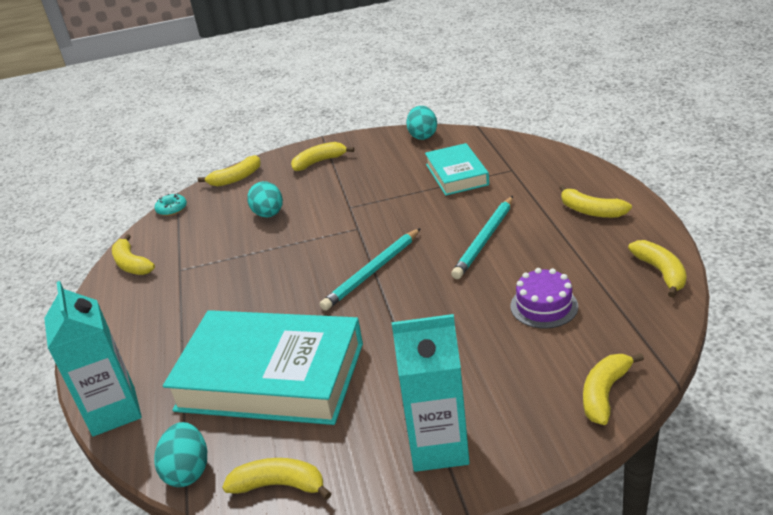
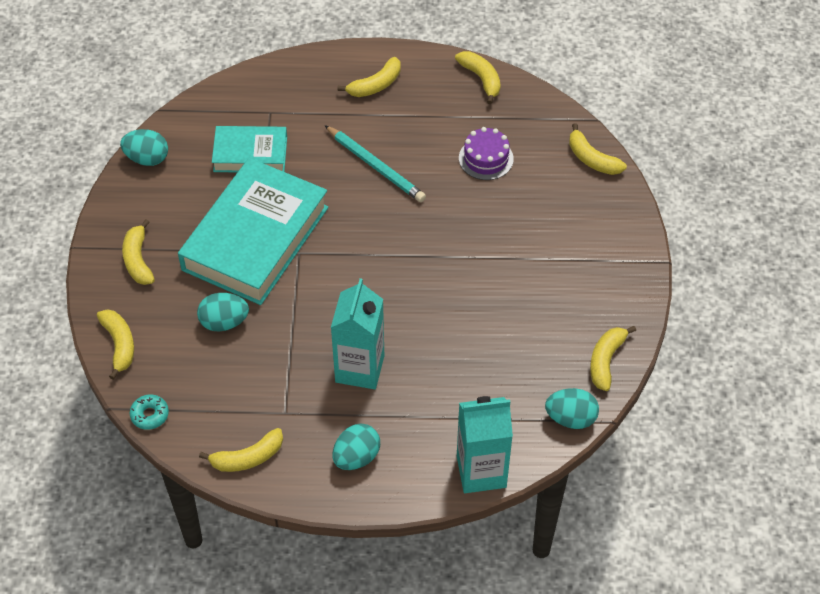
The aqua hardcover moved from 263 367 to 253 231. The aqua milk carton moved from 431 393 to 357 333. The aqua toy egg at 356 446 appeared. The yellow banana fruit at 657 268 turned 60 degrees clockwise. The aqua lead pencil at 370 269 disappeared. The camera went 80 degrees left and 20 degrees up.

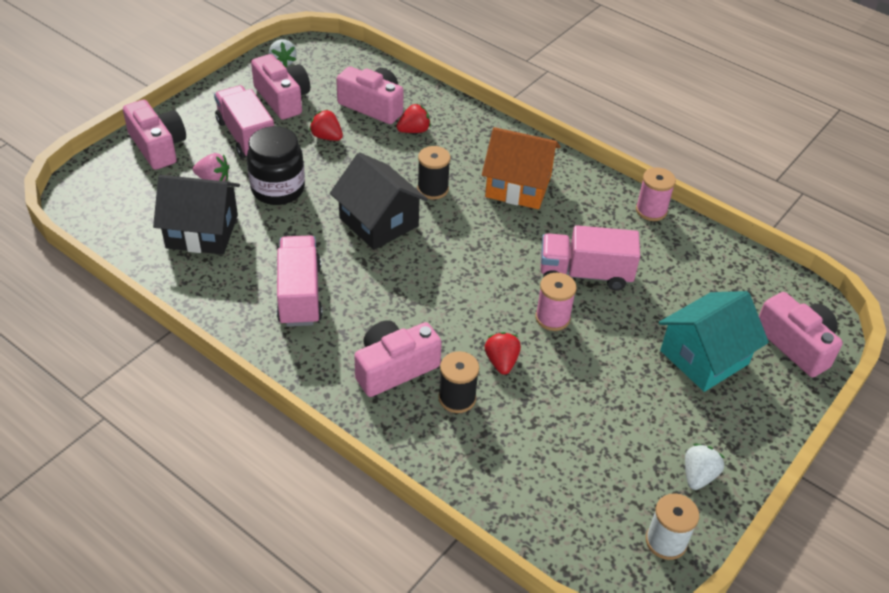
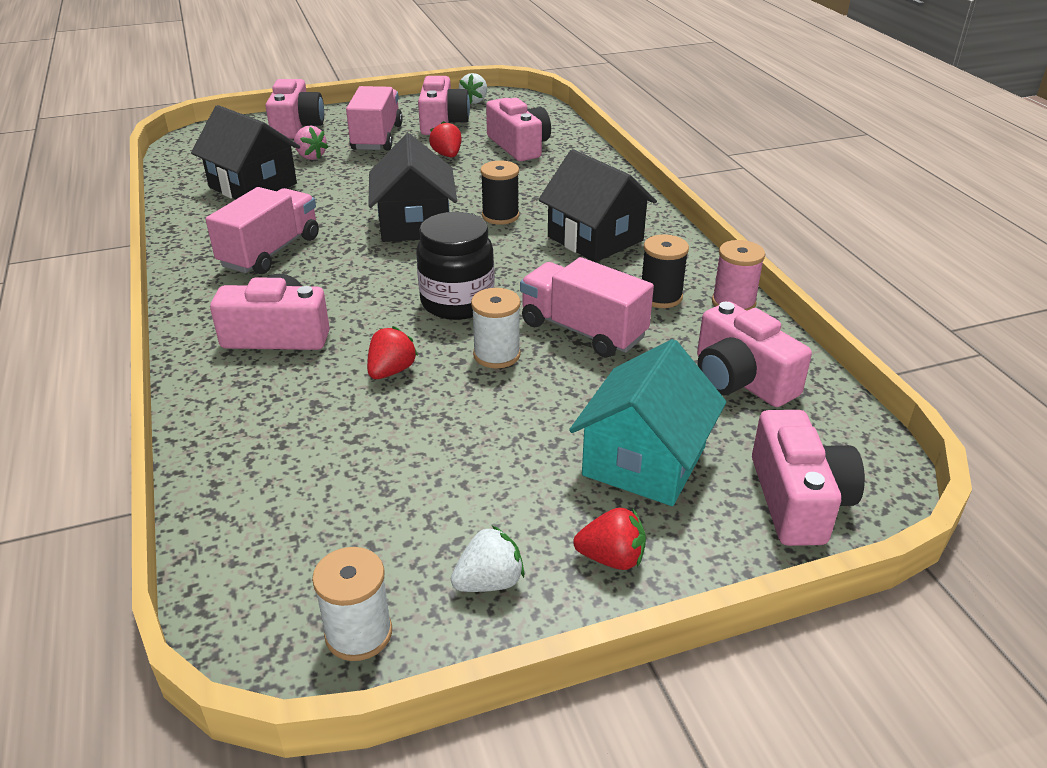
The black jar moved from 276 165 to 455 266. The pink spool at 556 302 became the white spool at 496 328. The orange-coloured house at 521 168 became the black house at 597 205. The aqua house at 714 341 turned 60 degrees counterclockwise. The red toy strawberry moved from 413 118 to 609 539. The black spool moved from 458 382 to 665 271. The pink compact camera at 754 354 appeared. The camera went 35 degrees right and 10 degrees down.

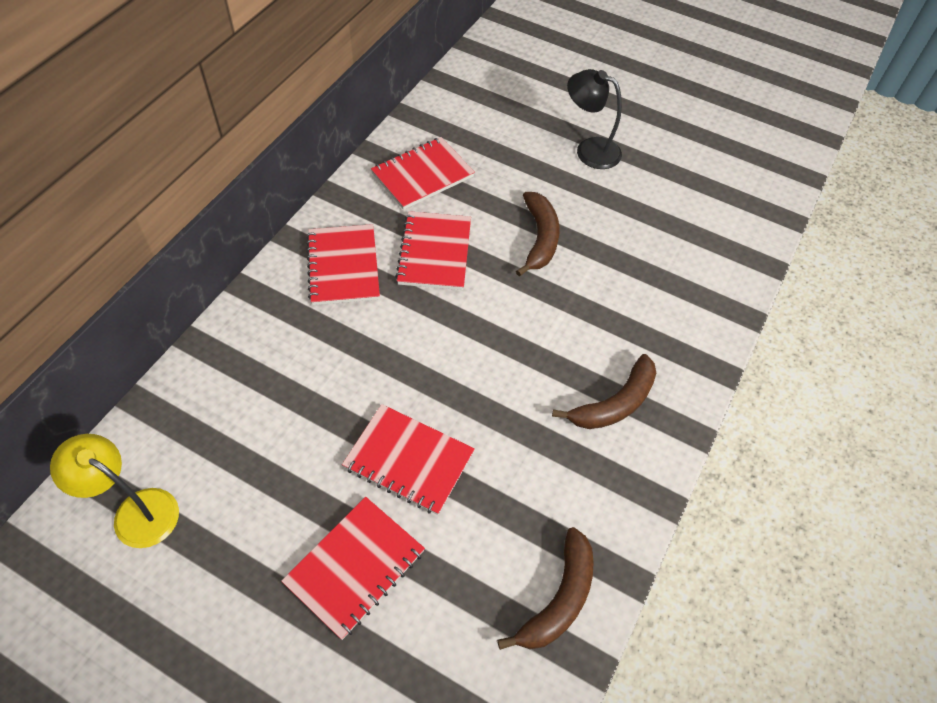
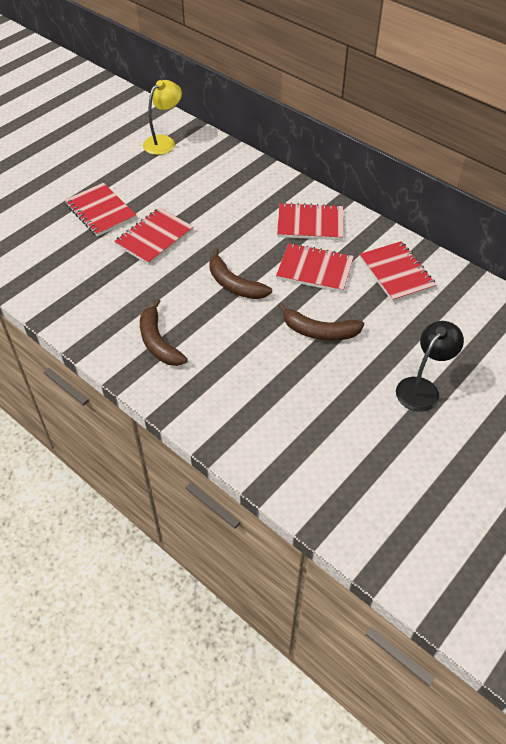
The dark brown banana fruit moved from 545 588 to 240 273. The camera went 105 degrees right and 5 degrees down.

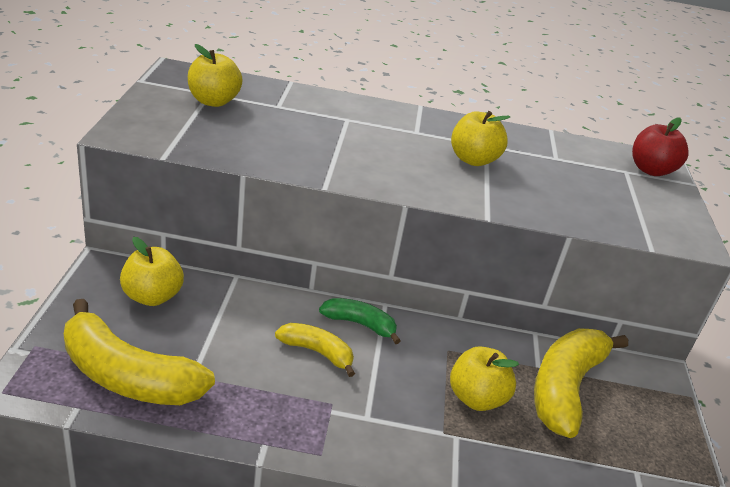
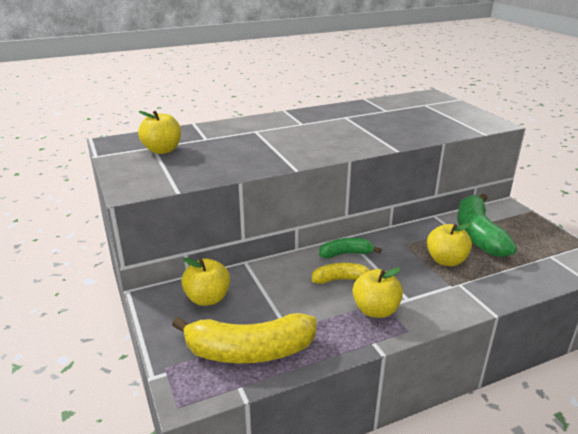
The yellow apple fruit moved from 480 138 to 378 292. The yellow banana fruit at 581 383 became the green banana fruit at 487 225. The red apple fruit at 660 147 disappeared. The camera went 25 degrees left and 5 degrees down.

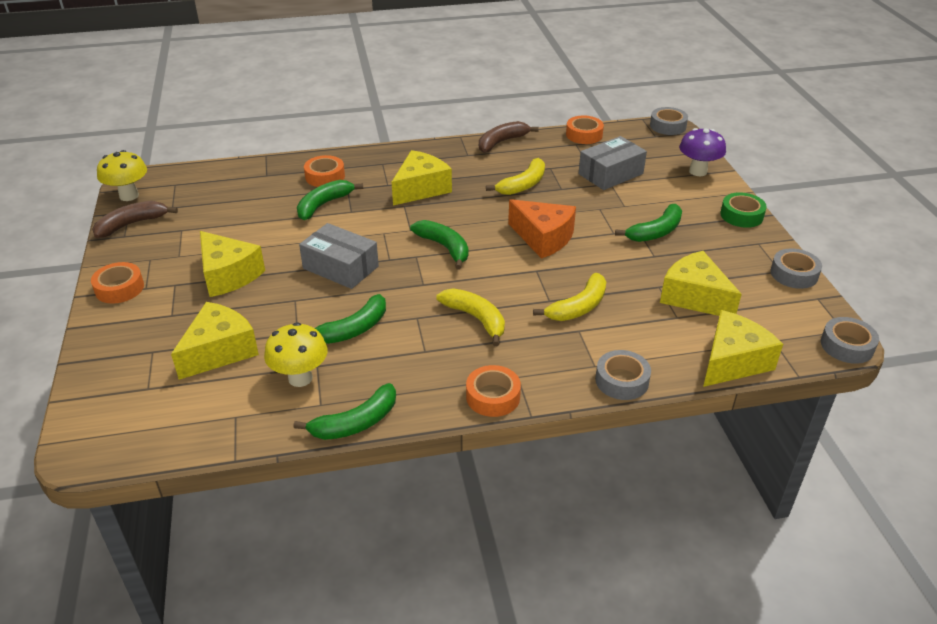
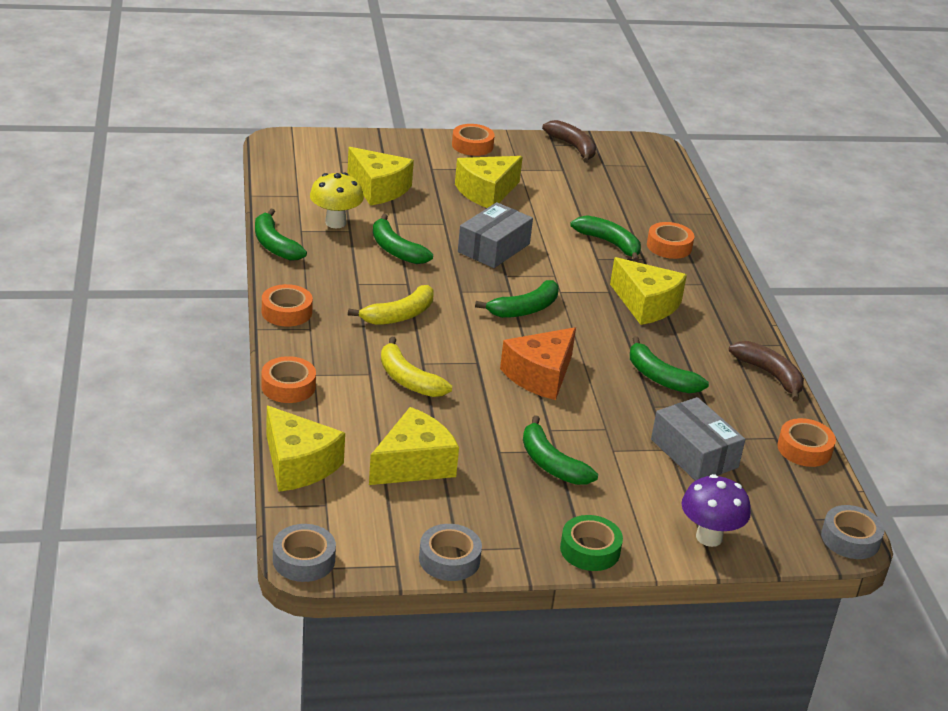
The gray roll of tape at 623 375 became the orange-coloured roll of tape at 288 379. The yellow banana fruit at 515 176 became the green banana fruit at 669 365. The yellow toadstool at 122 175 disappeared. The camera went 90 degrees right and 5 degrees down.

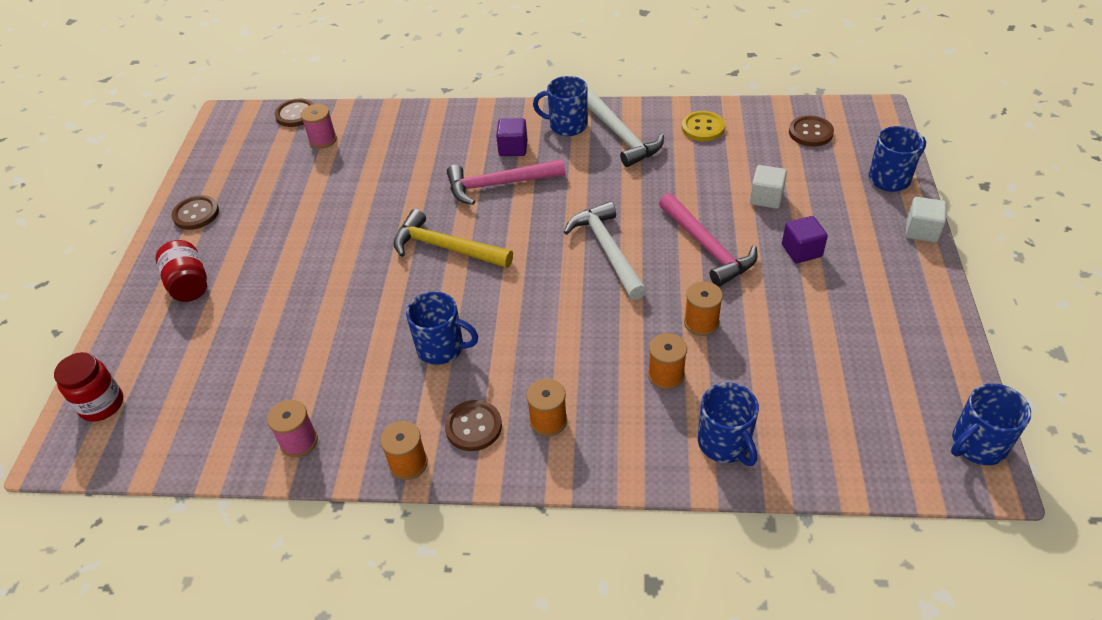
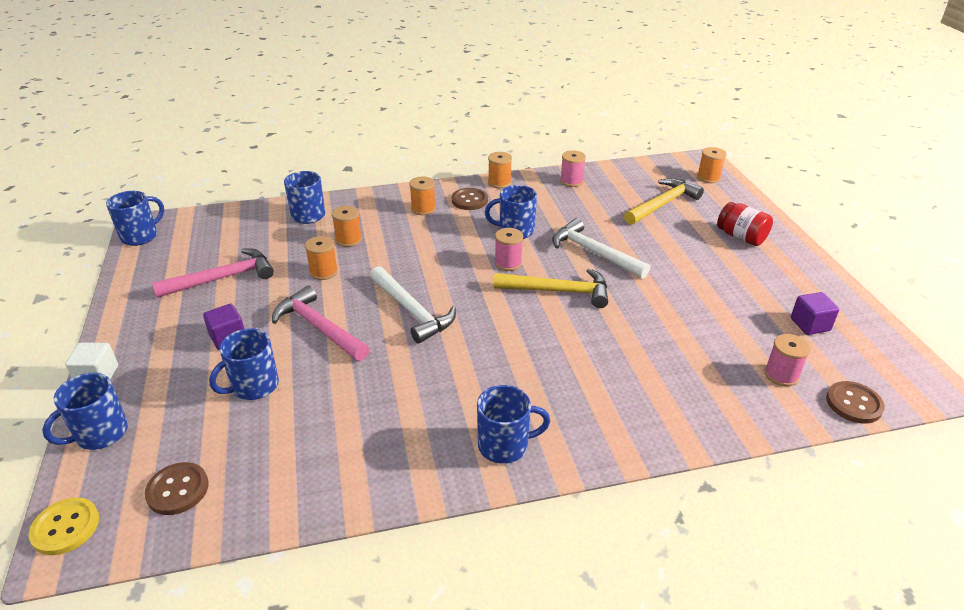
The yellow sewing button moved from 703 126 to 64 526. The pink carpenter's hammer moved from 506 182 to 213 273. The white block at 768 187 was replaced by the blue coffee mug at 244 364. The pink spool at 509 249 appeared. The white carpenter's hammer moved from 626 129 to 601 248. The yellow carpenter's hammer at 664 201 appeared. The red jar at 88 387 was replaced by the orange-coloured spool at 711 165. The purple block moved from 511 137 to 815 313. The dark brown sewing button at 195 212 disappeared. The camera went 160 degrees right and 10 degrees down.

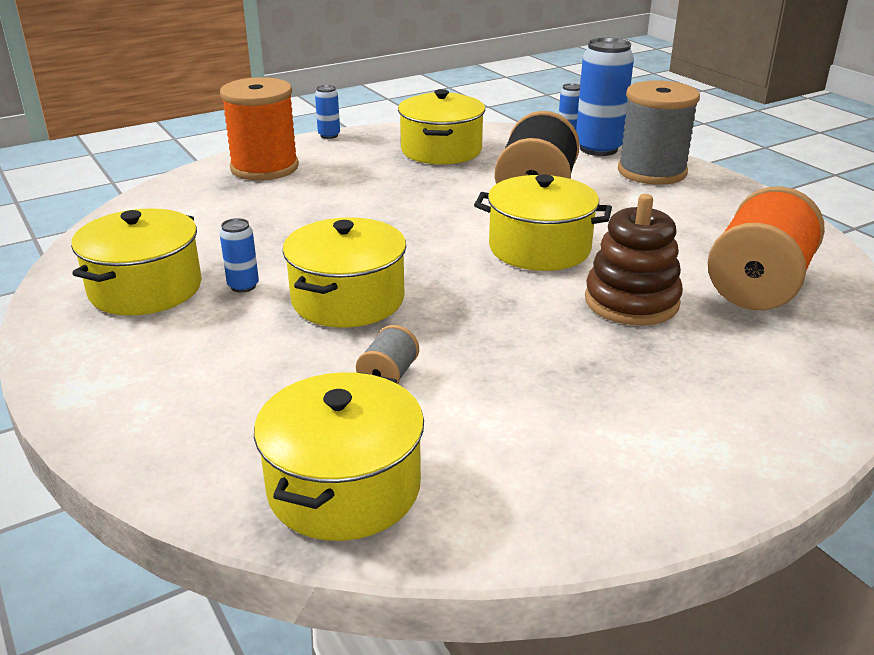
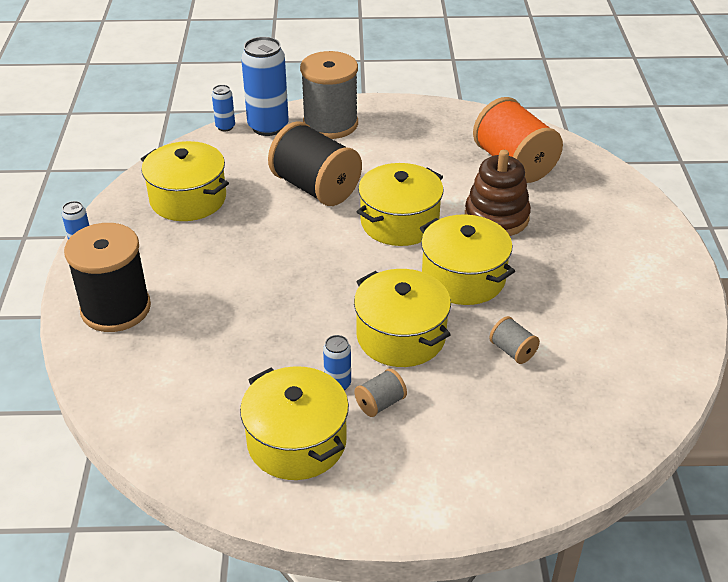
The orange-coloured spool at 259 128 became the black spool at 107 277. The gray spool at 380 392 appeared. The yellow pot moved from 339 456 to 467 260. The camera went 60 degrees left and 10 degrees up.

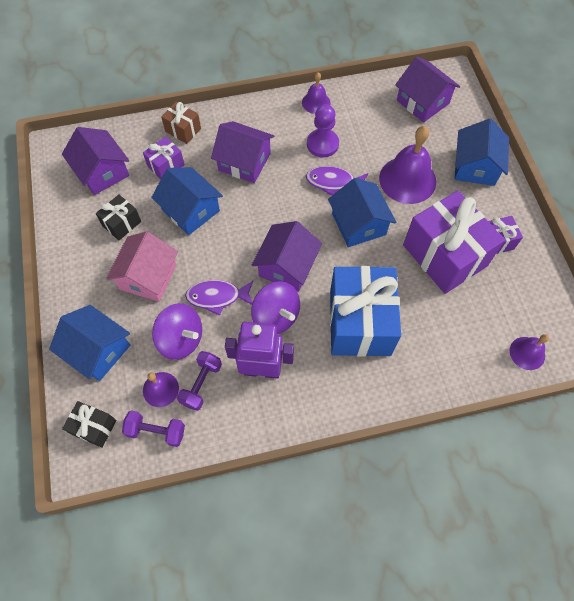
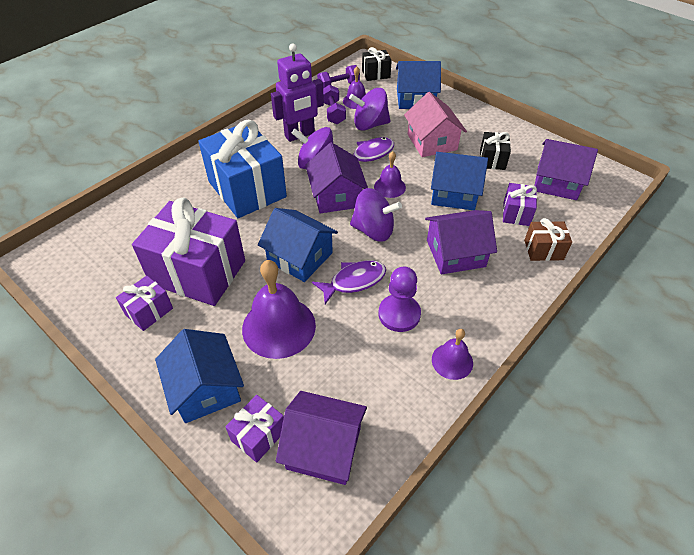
The purple gift at 254 429 appeared. The purple toy top at 376 215 appeared. The purple bell moved from 529 352 to 390 174. The camera went 145 degrees right and 15 degrees down.

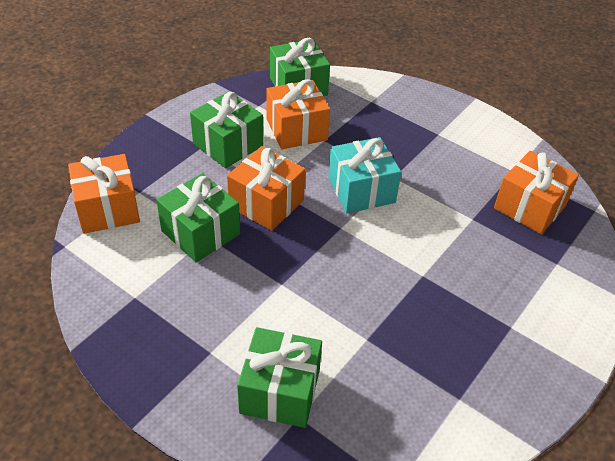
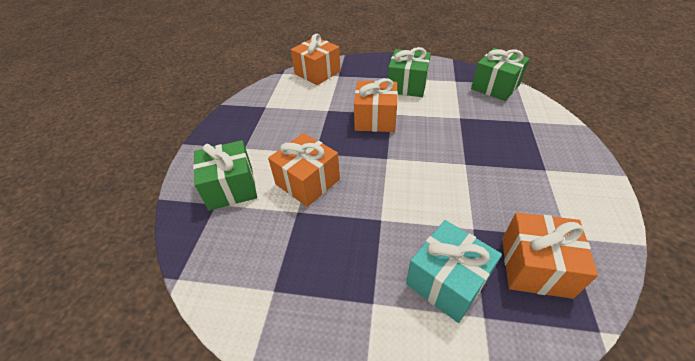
The orange-coloured gift moved from 298 114 to 304 170. The aqua gift moved from 364 175 to 454 271. The green gift at 198 217 disappeared. The camera went 65 degrees right and 0 degrees up.

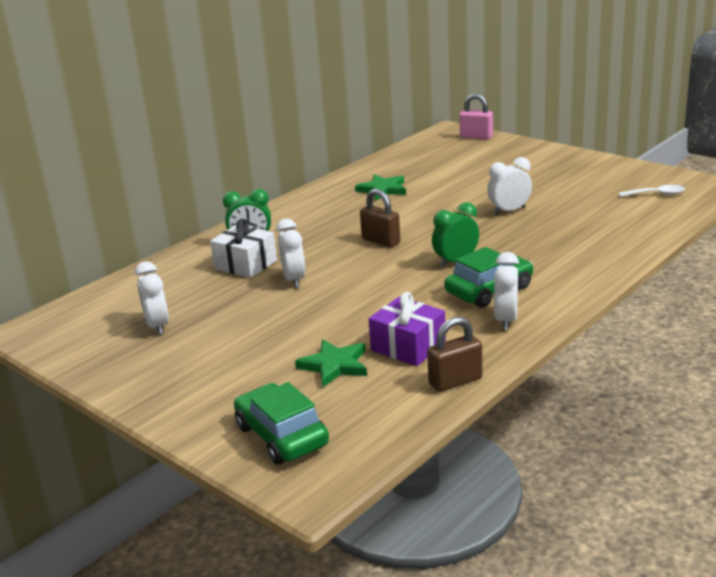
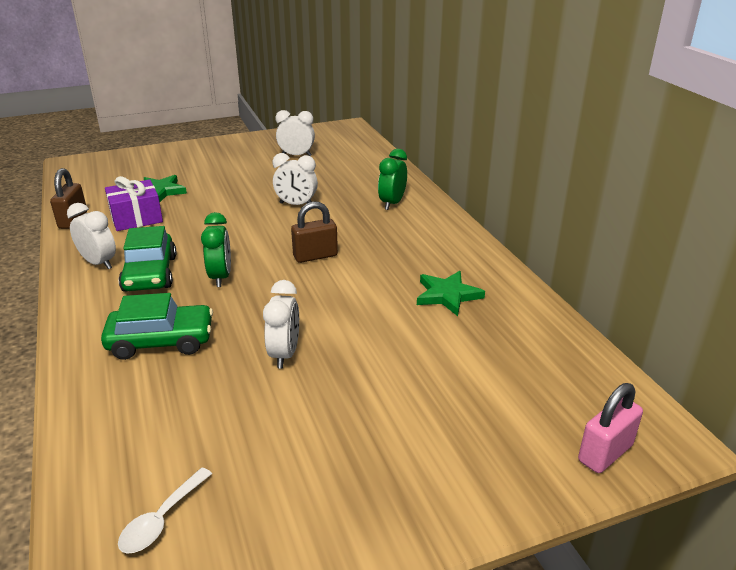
The green automobile moved from 281 423 to 157 326. The white gift at 243 248 disappeared. The camera went 115 degrees right and 5 degrees up.

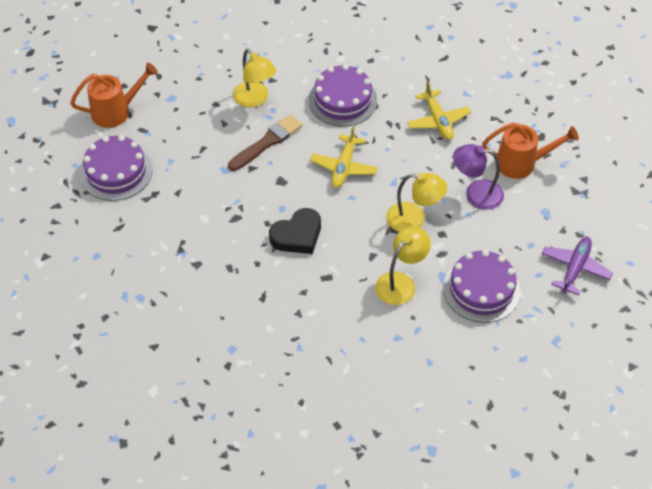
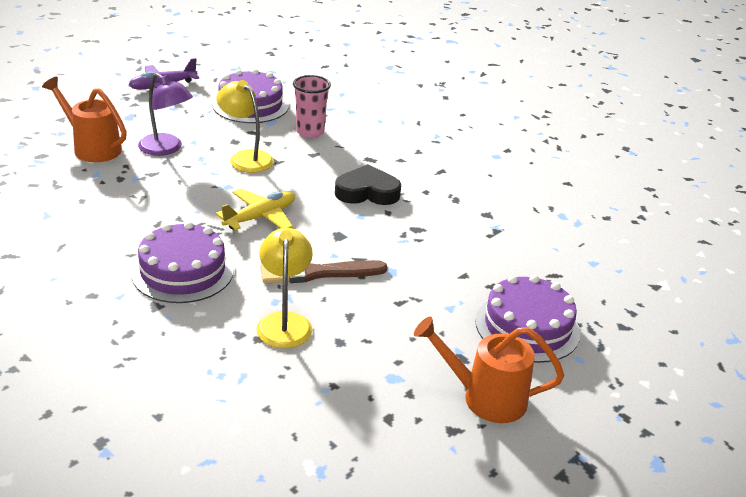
The yellow desk lamp at 403 266 was replaced by the pink tumbler at 312 106. The yellow aeroplane at 439 110 disappeared. The camera went 150 degrees left and 20 degrees down.

